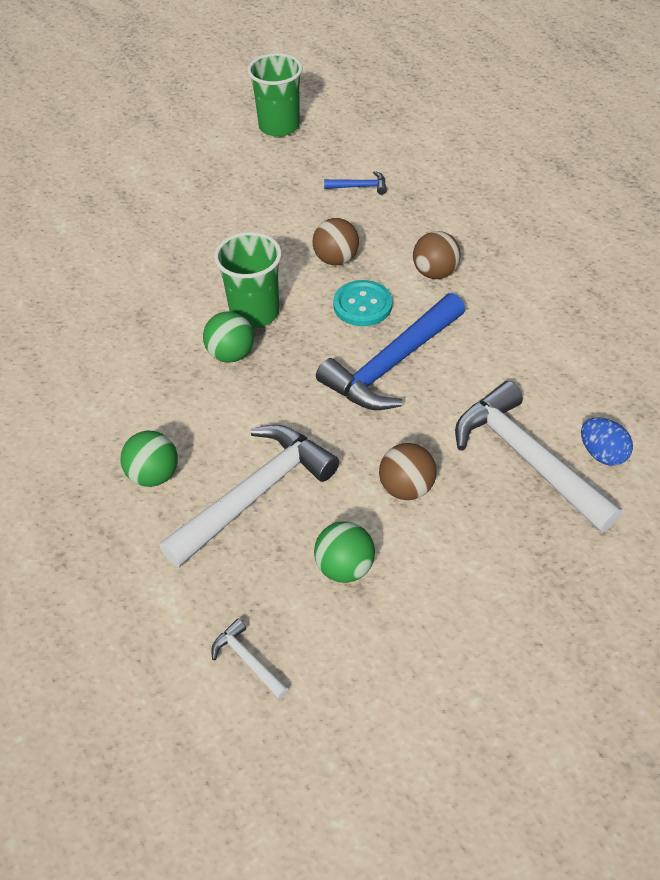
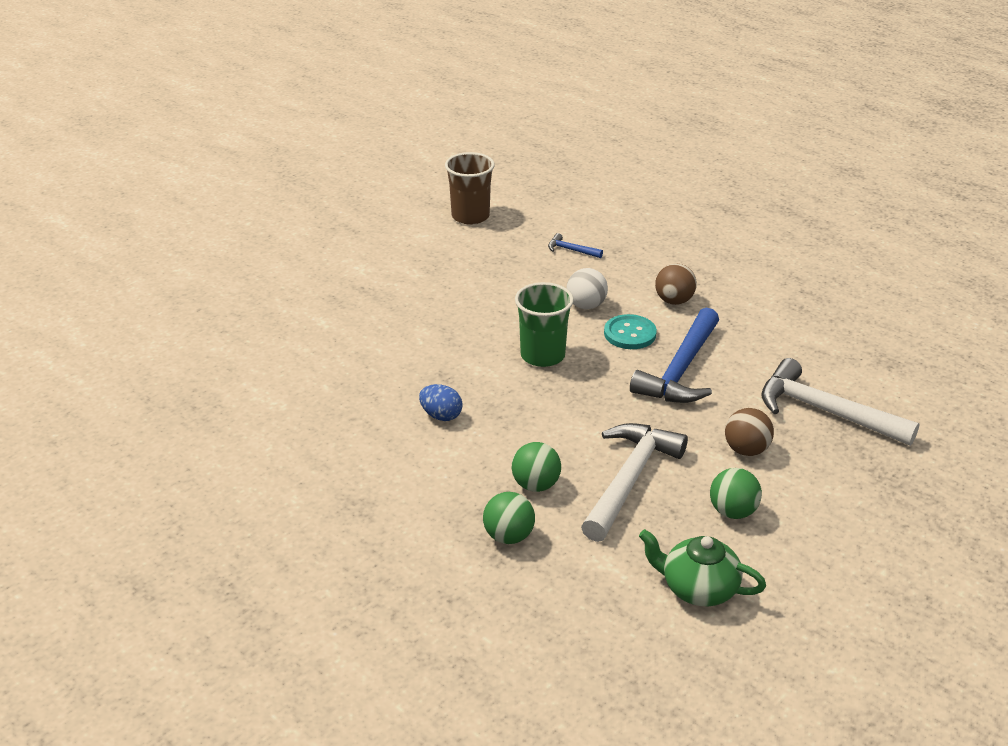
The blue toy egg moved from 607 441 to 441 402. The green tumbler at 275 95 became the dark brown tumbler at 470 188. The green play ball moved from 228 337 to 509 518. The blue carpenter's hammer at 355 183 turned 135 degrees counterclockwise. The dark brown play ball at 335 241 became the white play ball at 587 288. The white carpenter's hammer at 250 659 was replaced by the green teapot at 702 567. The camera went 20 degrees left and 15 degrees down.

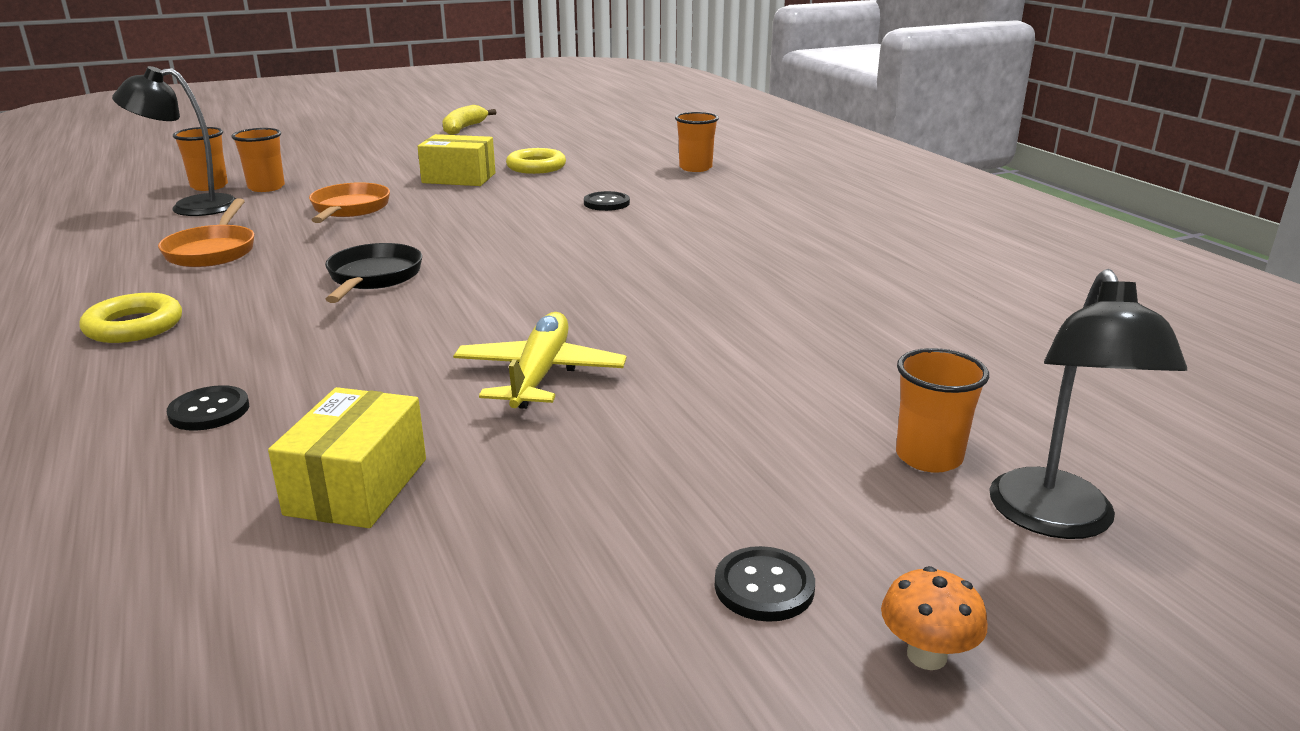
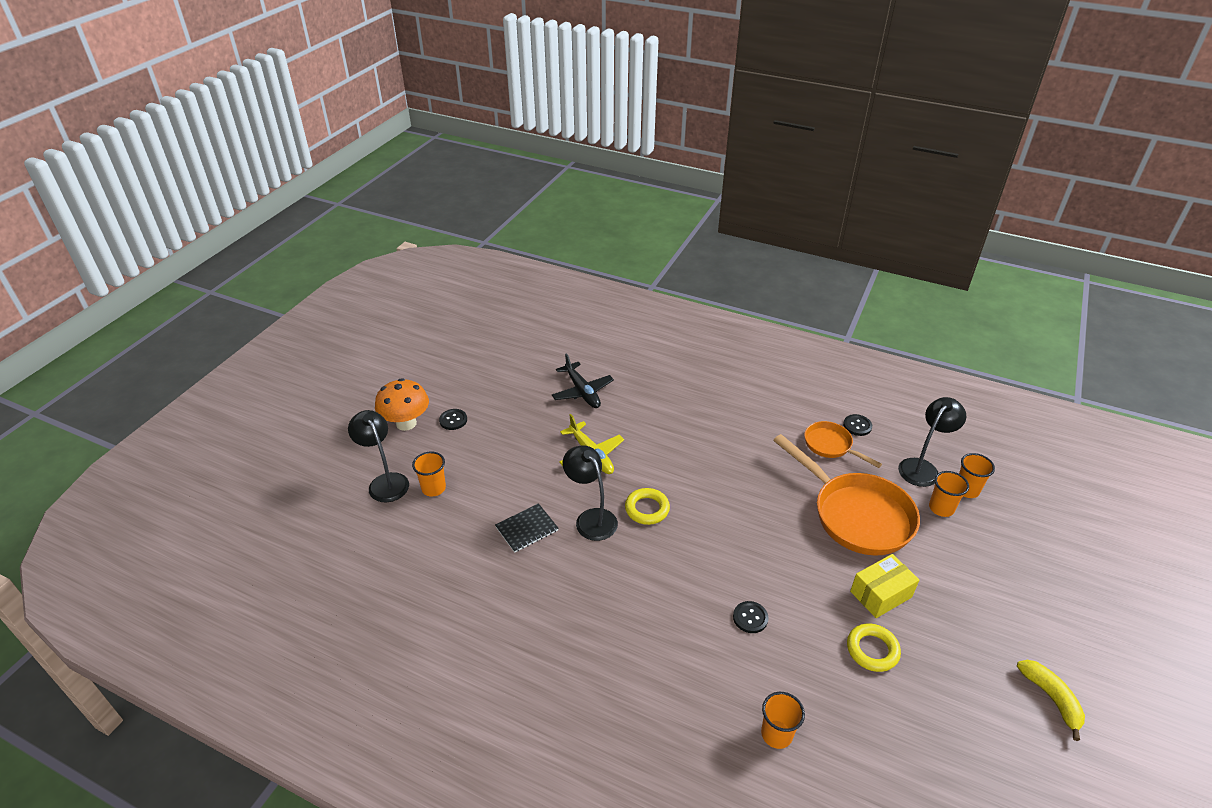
The orange-coloured toadstool at 934 618 changed to 2.05 times the size. The black exercise book at 527 528 appeared. The yellow parcel at 347 457 was replaced by the black aeroplane at 583 380. The black desk lamp at 590 493 appeared. The yellow torus moved from 130 318 to 647 506. The orange-coloured pan at 349 202 changed to 1.90 times the size. The black sewing button moved from 208 408 to 857 425. The black pan at 373 273 disappeared. The camera went 140 degrees right and 15 degrees up.

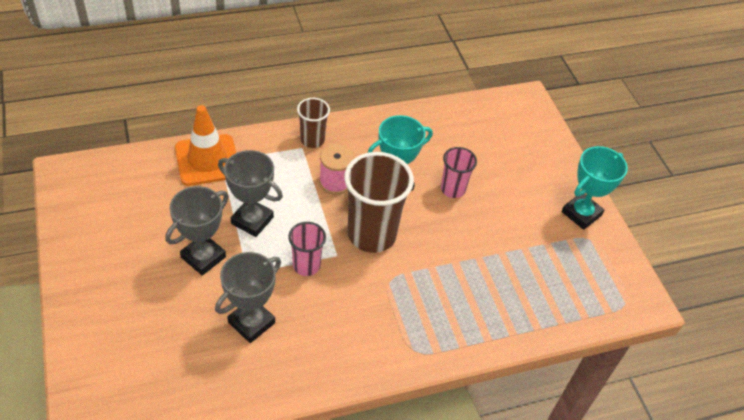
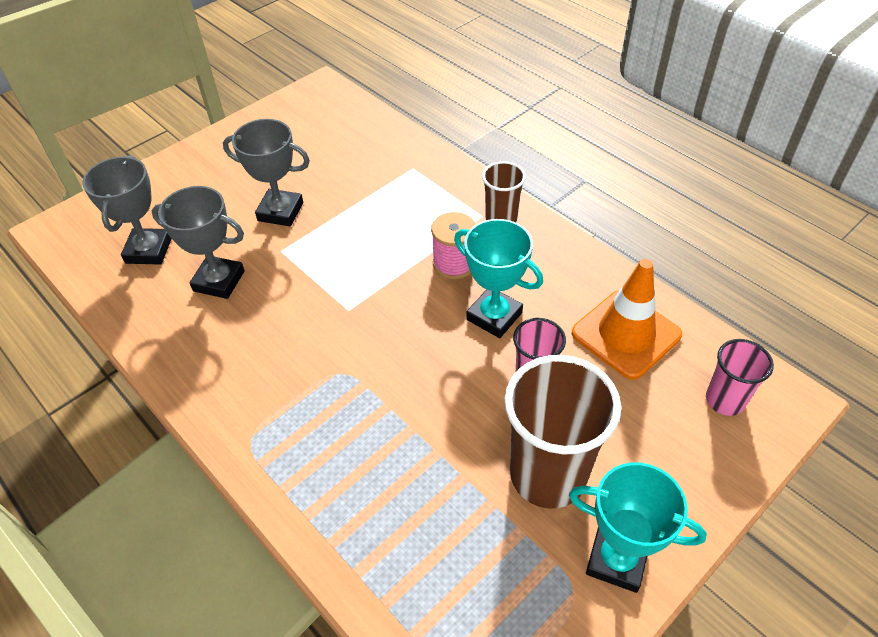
The gray prize cup moved from 250 193 to 127 210. The dark brown tumbler moved from 379 202 to 562 432. The orange-coloured road cone moved from 205 145 to 627 319. The pink tumbler moved from 307 249 to 740 377. The camera went 70 degrees right and 0 degrees up.

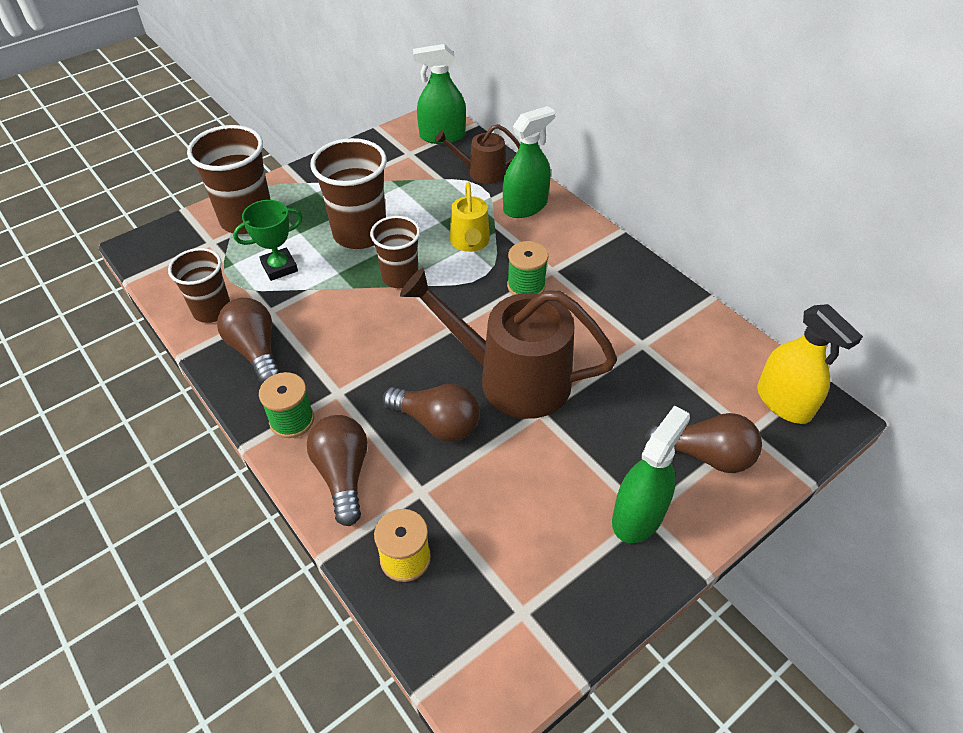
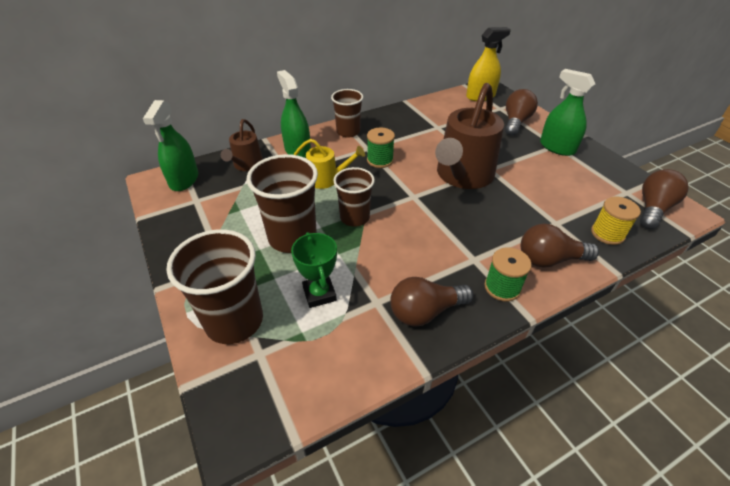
The dark brown tumbler moved from 199 285 to 347 113. The dark brown light bulb moved from 431 413 to 664 199. The camera went 80 degrees left and 5 degrees down.

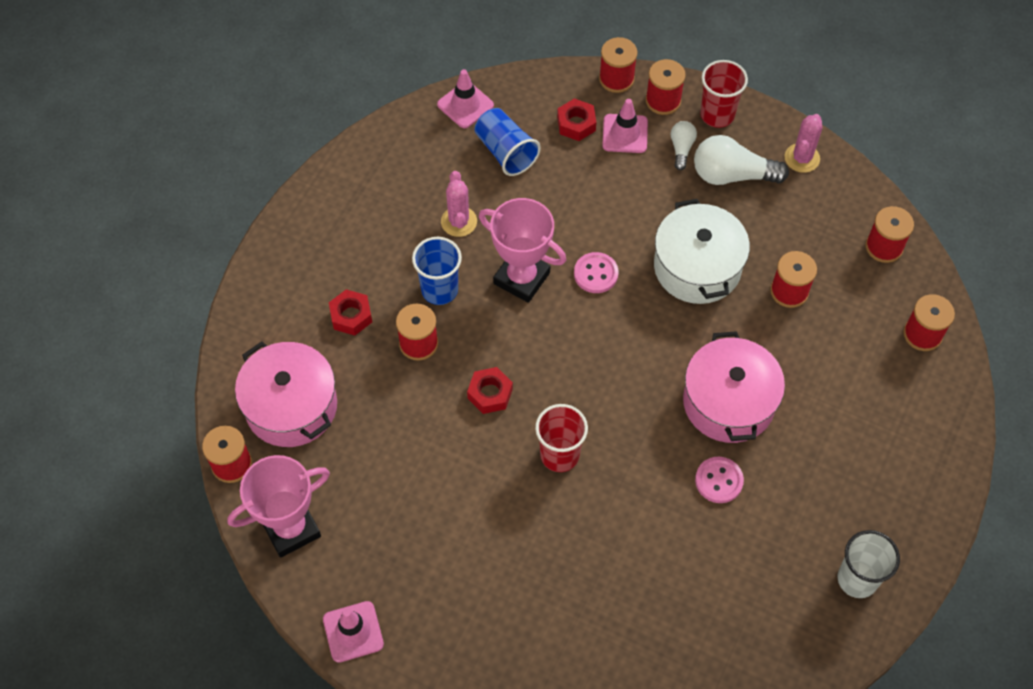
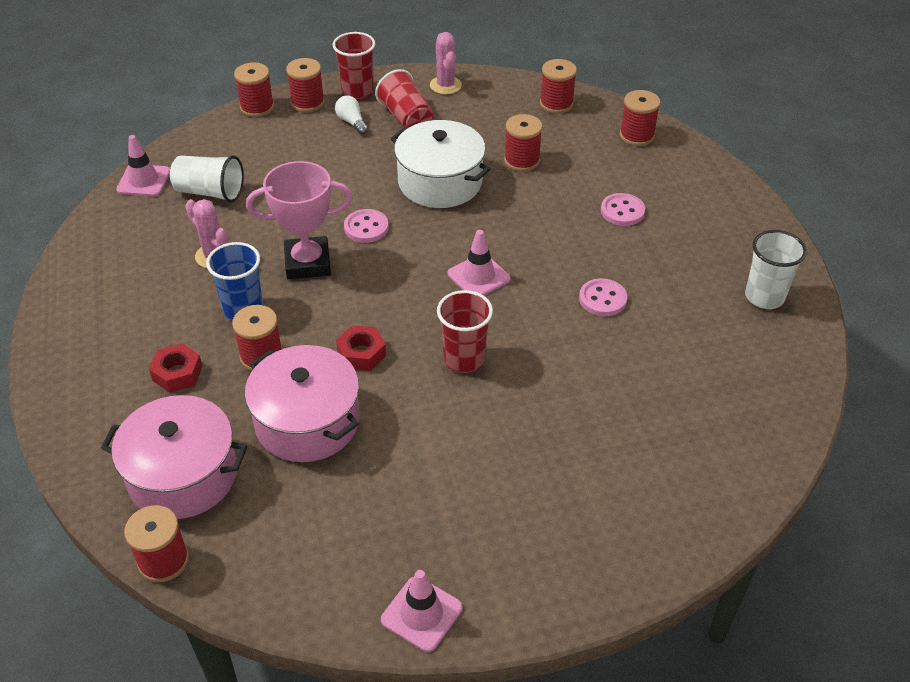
The blue tumbler at 508 142 became the white tumbler at 207 179. The pink pot moved from 734 387 to 302 403. The white light bulb at 741 160 was replaced by the red tumbler at 404 98. The pink road cone moved from 625 126 to 479 263. The pink sewing button at 623 209 appeared. The pink prize cup at 278 506 disappeared. The red hex nut at 576 119 disappeared. The camera went 40 degrees left and 15 degrees down.

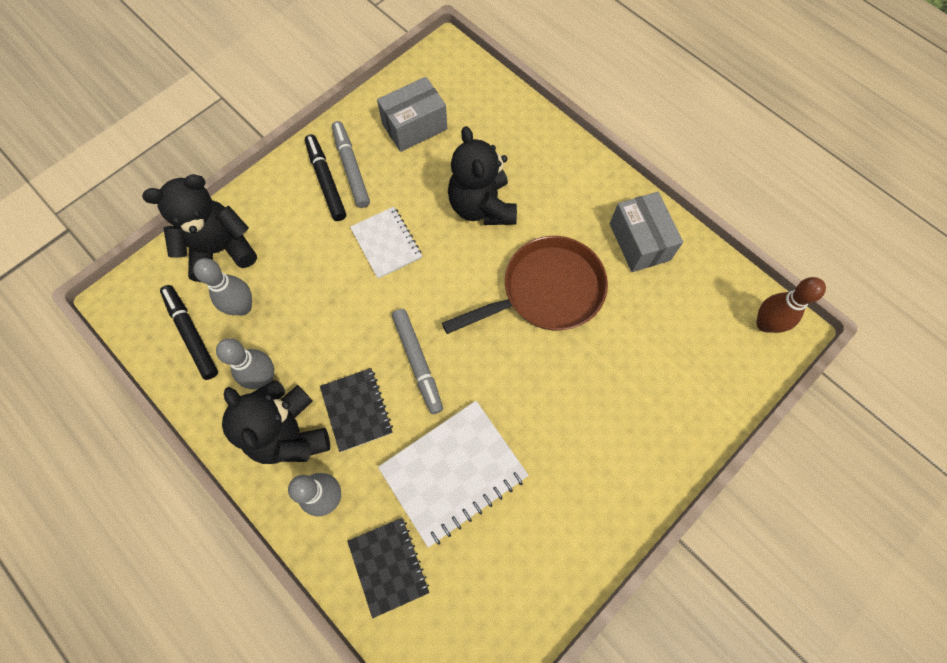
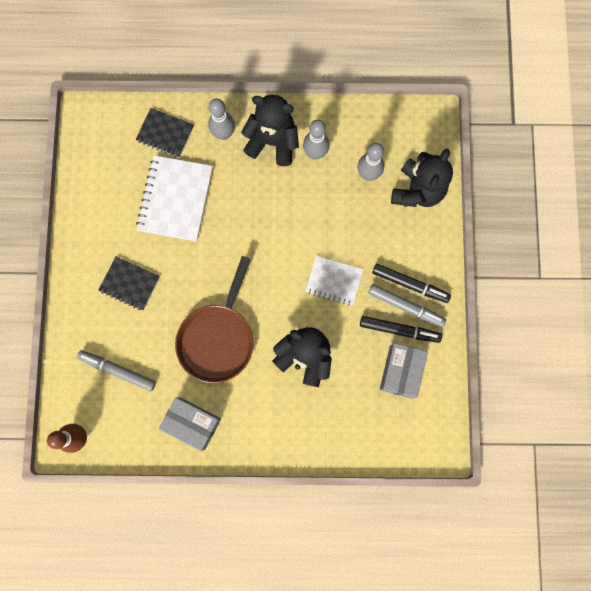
The gray marker pen moved from 417 361 to 116 371. The black exercise book moved from 356 410 to 129 283. The black marker pen moved from 189 332 to 401 329. The camera went 135 degrees right and 10 degrees up.

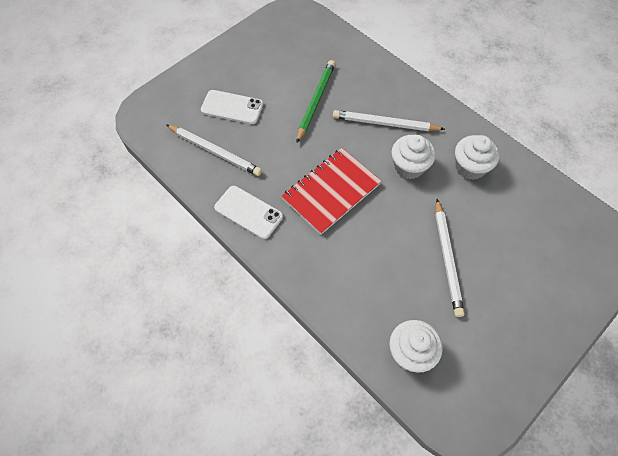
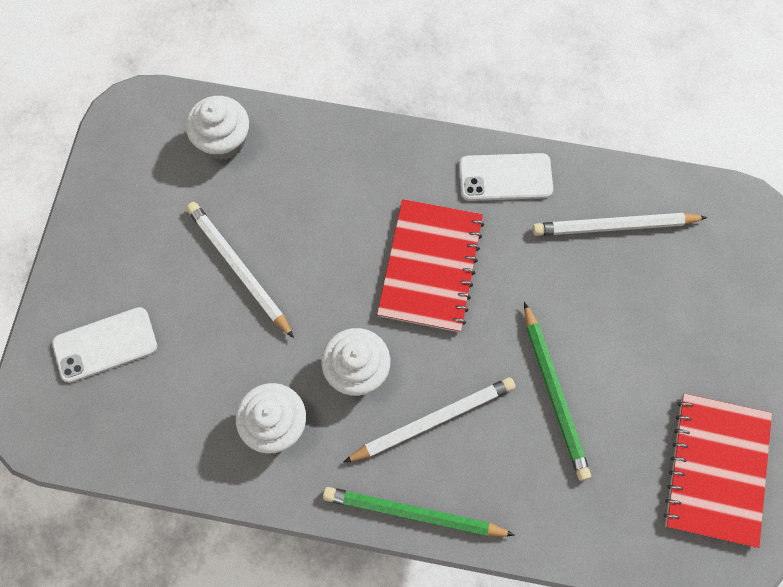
The white smartphone moved from 232 107 to 104 345. The green lead pencil at 419 512 appeared. The red exercise book at 718 470 appeared. The camera went 145 degrees right and 10 degrees up.

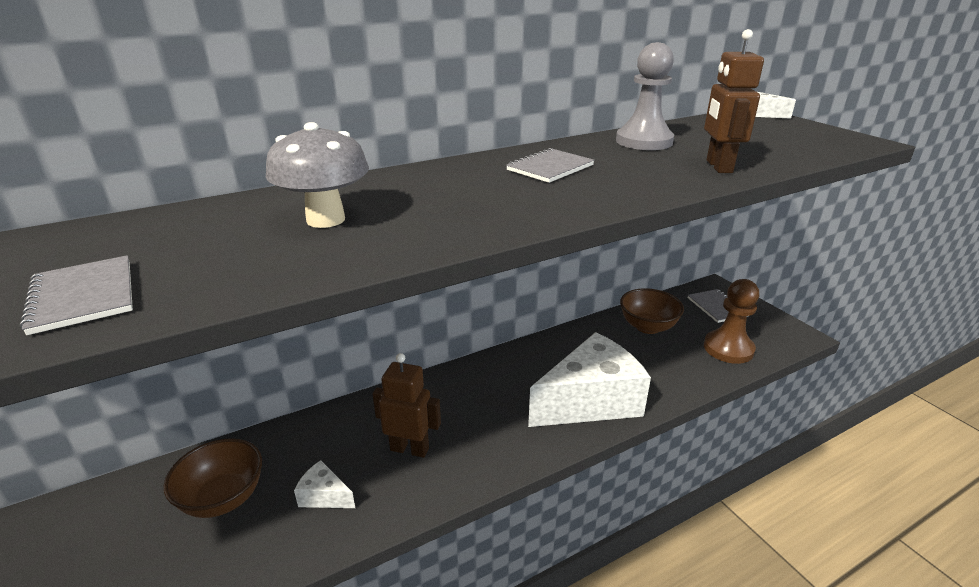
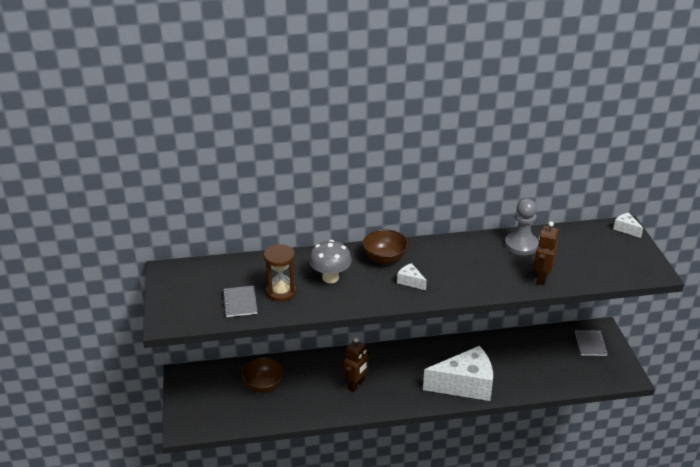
The dark brown sandglass at 280 272 appeared. The dark brown robot figure at 406 405 turned 90 degrees clockwise. The dark brown serving bowl moved from 652 311 to 386 247. The white piece of cheese moved from 324 484 to 412 276. The gray exercise book at 550 165 disappeared. The dark brown chess pawn at 731 321 disappeared. The camera went 20 degrees right and 5 degrees up.

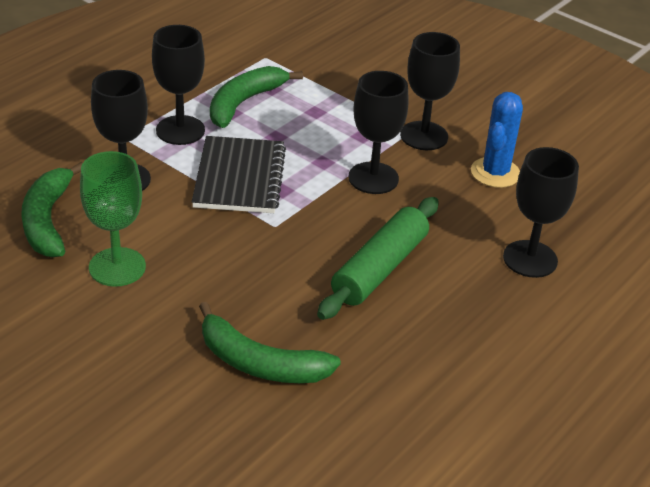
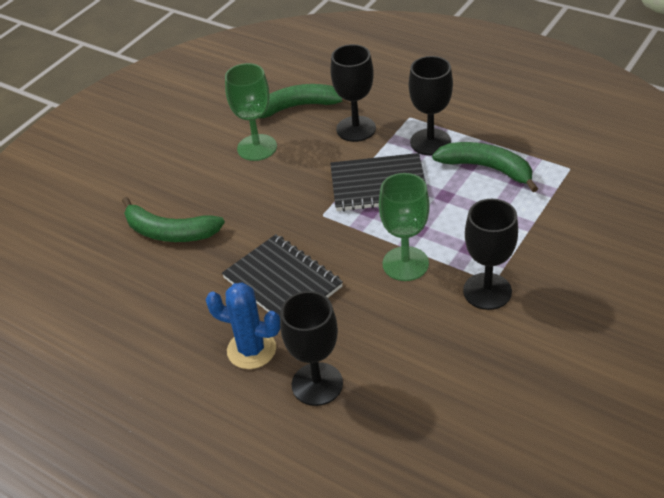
The green banana fruit at 270 342 turned 90 degrees counterclockwise. The blue prickly plant moved from 497 140 to 242 325. The green dough roller at 378 258 was replaced by the black exercise book at 282 275. The black chalice at 378 132 became the green chalice at 404 227. The camera went 90 degrees right and 5 degrees up.

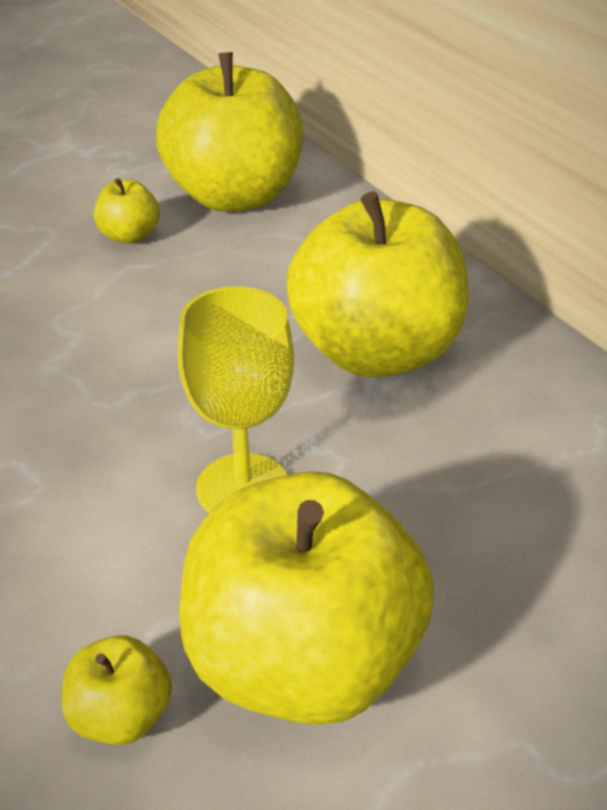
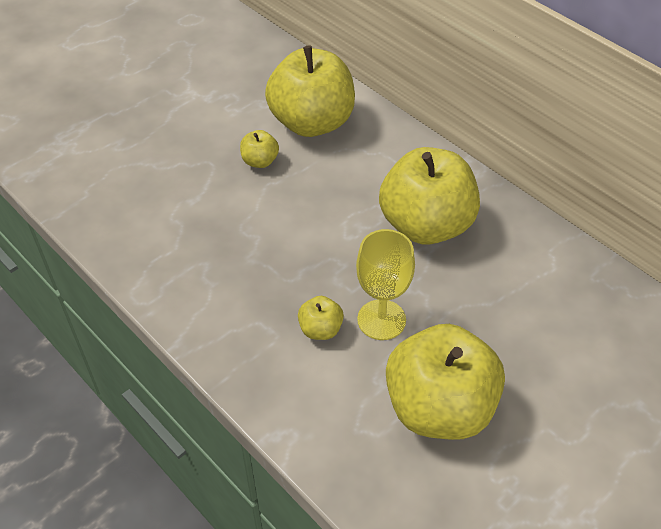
The yellow apple fruit moved from 117 690 to 321 318. The camera went 10 degrees left and 10 degrees up.

